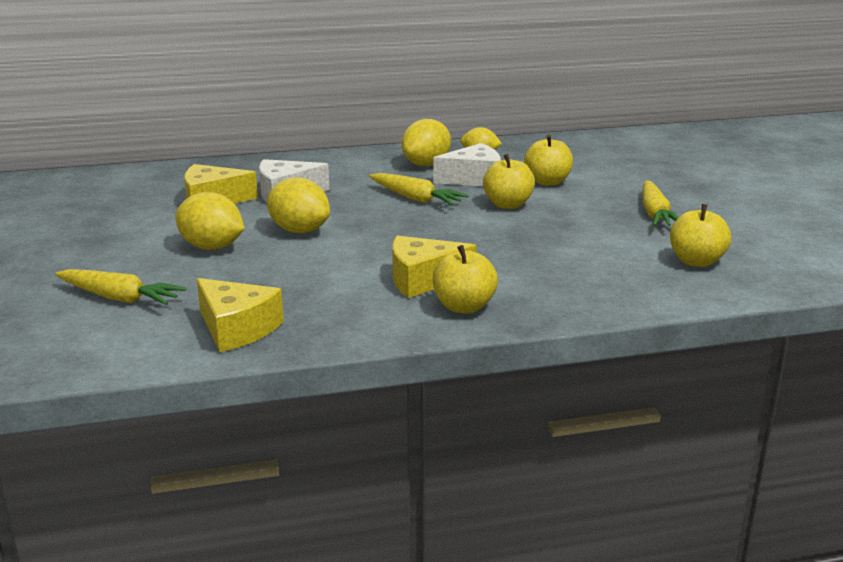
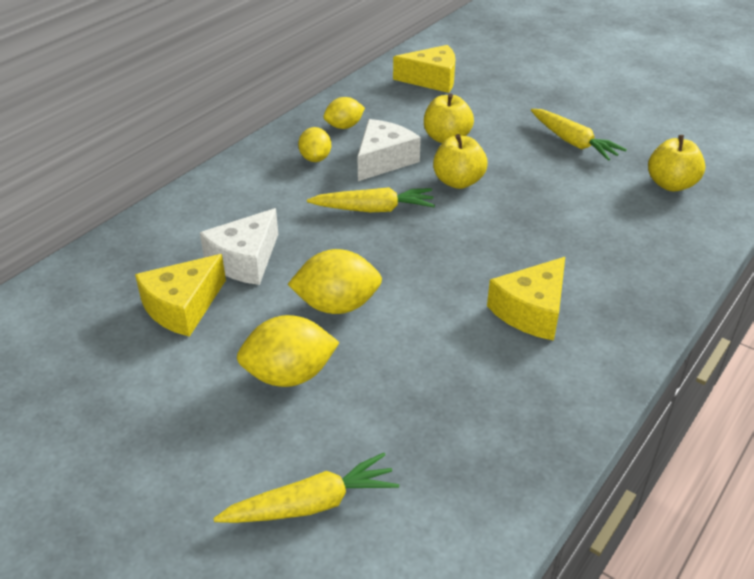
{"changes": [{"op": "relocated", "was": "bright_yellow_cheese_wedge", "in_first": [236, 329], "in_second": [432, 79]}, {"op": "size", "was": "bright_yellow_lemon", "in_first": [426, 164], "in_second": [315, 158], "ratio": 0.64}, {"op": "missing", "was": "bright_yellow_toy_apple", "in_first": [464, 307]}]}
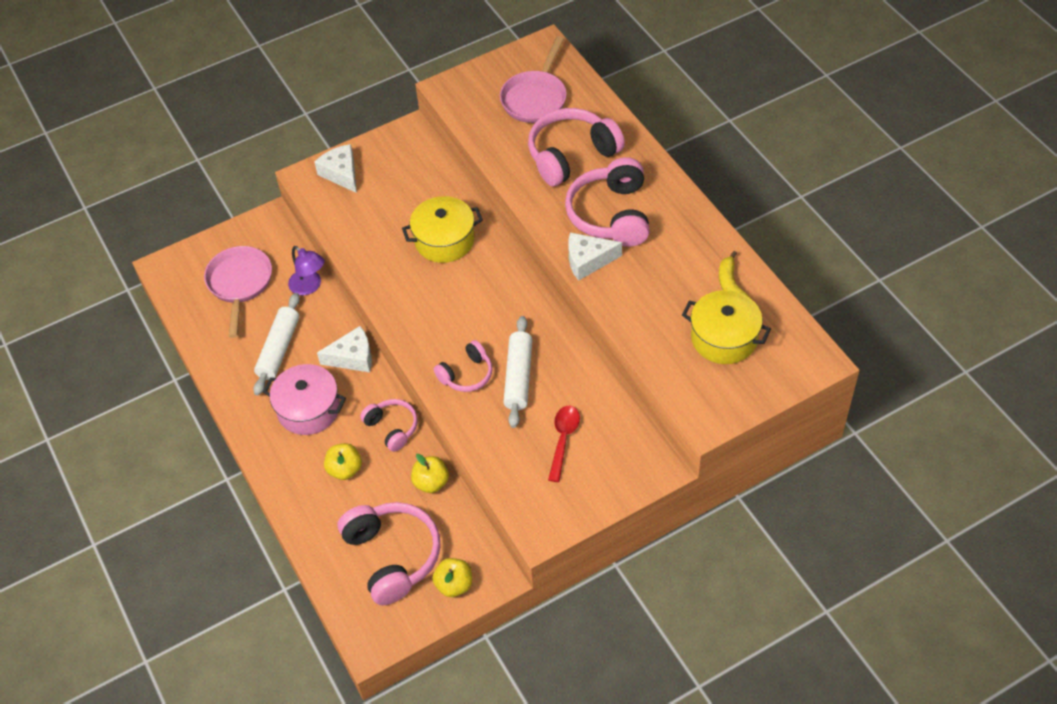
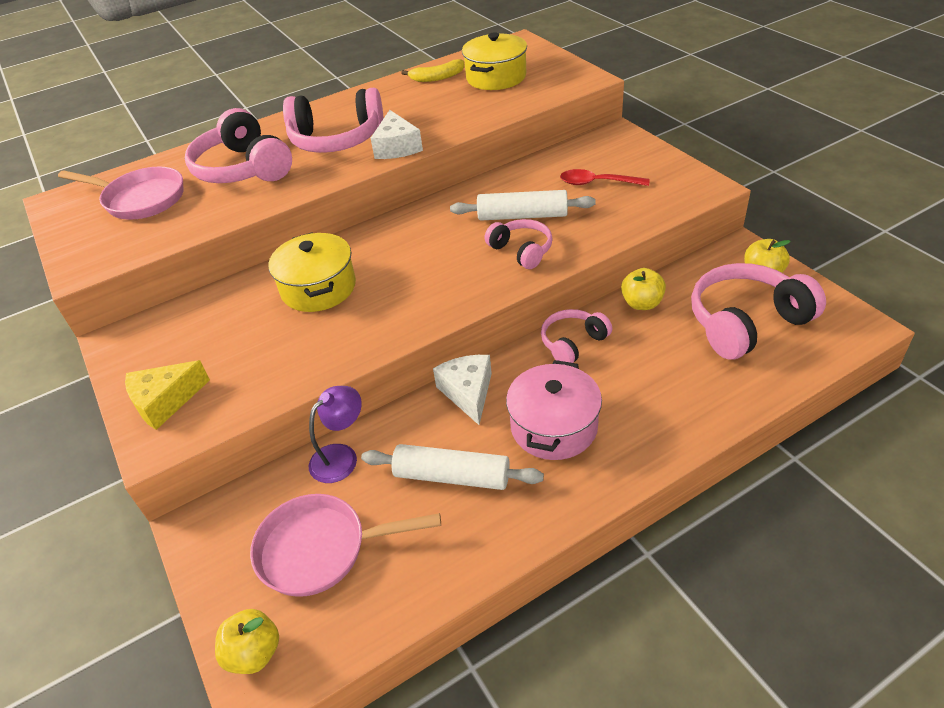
{"changes": [{"op": "colour", "was": "pure_white_cheese_wedge", "now": "bright_yellow_cheese_wedge", "in_first": [341, 173], "in_second": [165, 401]}, {"op": "relocated", "was": "bright_yellow_toy_apple", "in_first": [345, 469], "in_second": [254, 653]}]}
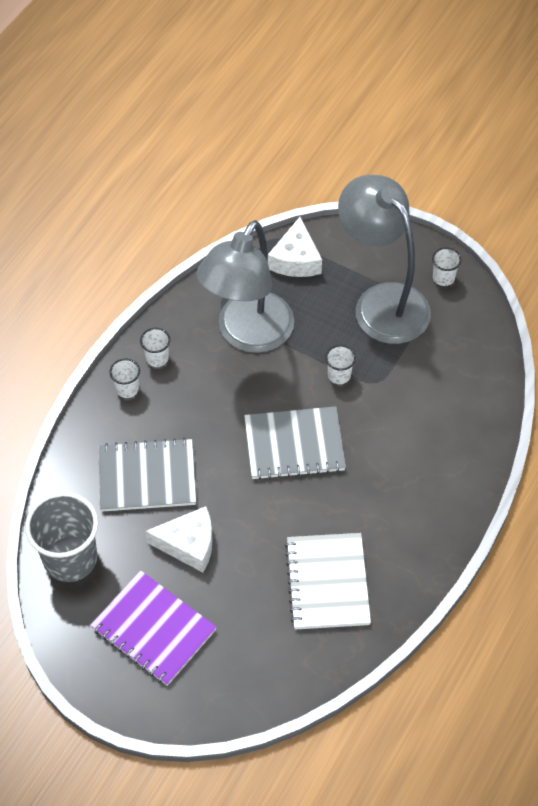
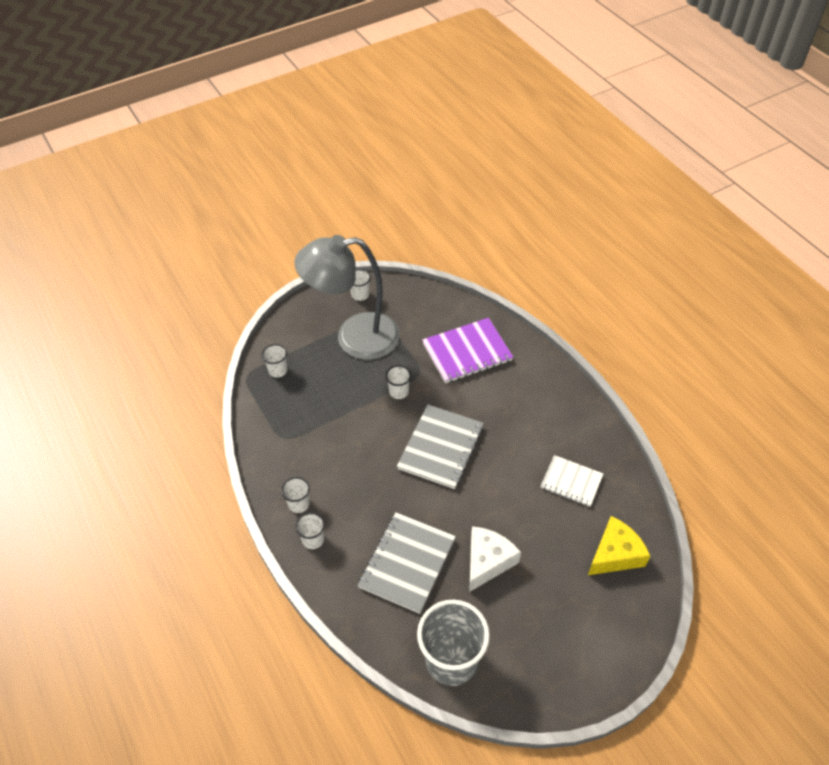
{"changes": [{"op": "relocated", "was": "violet_notebook", "in_first": [153, 629], "in_second": [467, 352]}, {"op": "missing", "was": "gray_reading_lamp", "in_first": [248, 335]}, {"op": "exchanged", "was": "pure_white_cheese_wedge", "now": "pure_white_cup", "in_first": [295, 259], "in_second": [278, 370]}, {"op": "size", "was": "pure_white_notebook", "in_first": [327, 582], "in_second": [571, 482], "ratio": 0.63}, {"op": "appeared", "now": "bright_yellow_cheese_wedge", "in_second": [615, 554]}]}
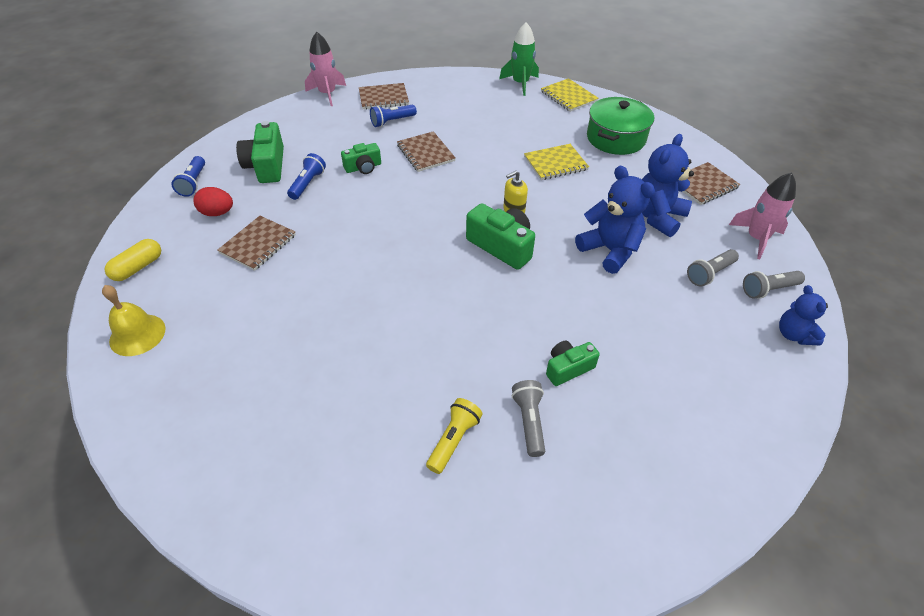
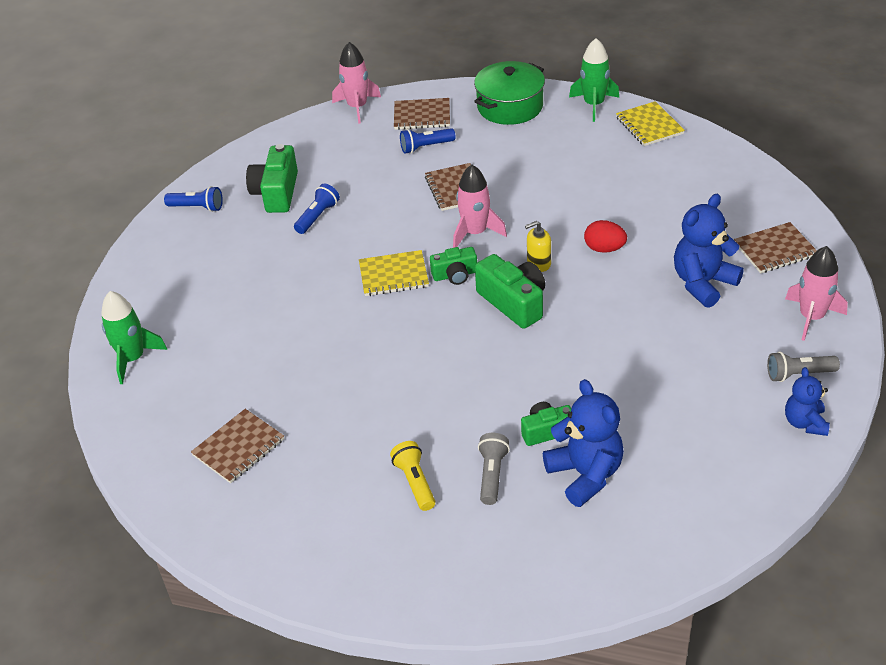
{"changes": [{"op": "exchanged", "was": "bright_yellow_bell", "now": "emerald_toy_rocket", "in_first": [137, 334], "in_second": [133, 358]}, {"op": "missing", "was": "bright_yellow_pill", "in_first": [138, 267]}, {"op": "spun", "was": "royal_blue_flashlight", "in_first": [193, 183], "in_second": [197, 207], "clockwise": -90}, {"op": "relocated", "was": "red_egg", "in_first": [217, 213], "in_second": [604, 249]}, {"op": "relocated", "was": "dark_brown_notebook", "in_first": [258, 244], "in_second": [238, 447]}, {"op": "relocated", "was": "emerald_camera", "in_first": [363, 167], "in_second": [455, 275]}, {"op": "spun", "was": "bright_yellow_flashlight", "in_first": [454, 440], "in_second": [415, 482], "clockwise": -60}, {"op": "relocated", "was": "bright_yellow_notebook", "in_first": [555, 163], "in_second": [393, 275]}, {"op": "relocated", "was": "royal_blue_teddy", "in_first": [610, 250], "in_second": [585, 474]}, {"op": "relocated", "was": "emerald_pot", "in_first": [615, 138], "in_second": [510, 106]}, {"op": "missing", "was": "gray_flashlight", "in_first": [709, 273]}, {"op": "appeared", "now": "rosy_toy_rocket", "in_second": [475, 233]}]}
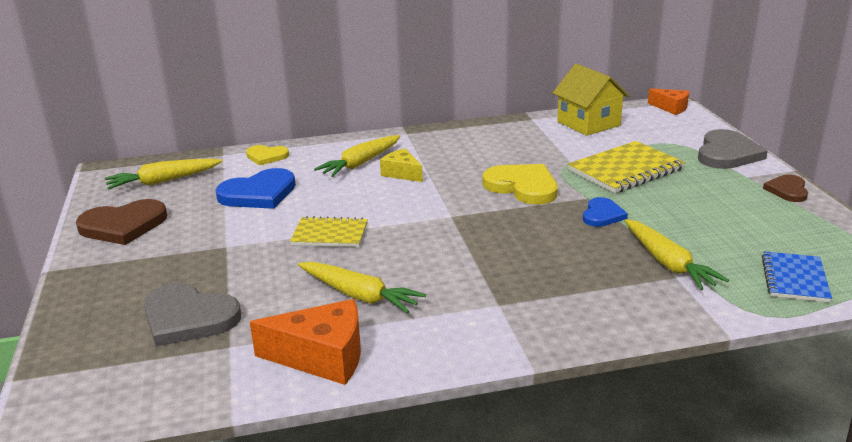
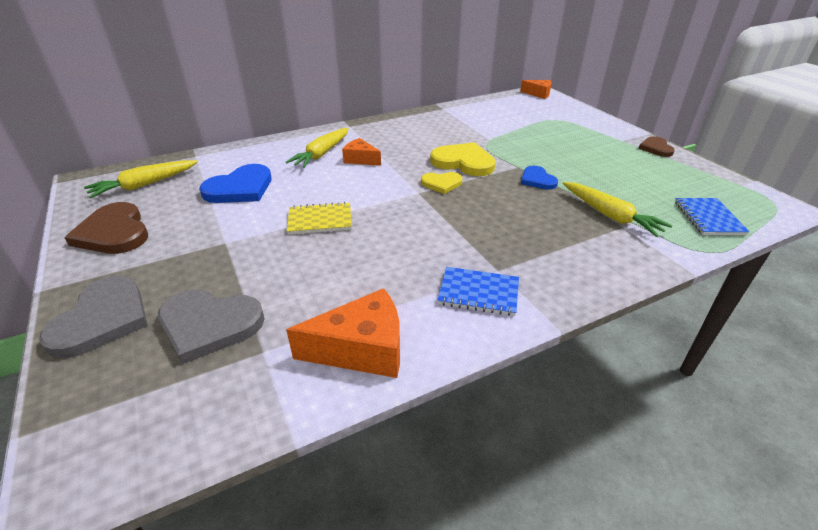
{"changes": [{"op": "spun", "was": "dark_brown_love_heart", "in_first": [123, 225], "in_second": [114, 232], "clockwise": 90}, {"op": "relocated", "was": "bright_yellow_love_heart", "in_first": [266, 156], "in_second": [441, 183]}, {"op": "missing", "was": "bright_yellow_toy_carrot", "in_first": [359, 295]}, {"op": "colour", "was": "bright_yellow_cheese_wedge", "now": "orange_cheese_wedge", "in_first": [402, 173], "in_second": [360, 159]}, {"op": "missing", "was": "bright_yellow_cottage", "in_first": [588, 123]}, {"op": "missing", "was": "bright_yellow_notebook", "in_first": [625, 170]}, {"op": "spun", "was": "royal_blue_love_heart", "in_first": [602, 215], "in_second": [537, 180], "clockwise": 150}, {"op": "relocated", "was": "gray_love_heart", "in_first": [727, 153], "in_second": [102, 319]}, {"op": "appeared", "now": "royal_blue_notebook", "in_second": [478, 293]}]}
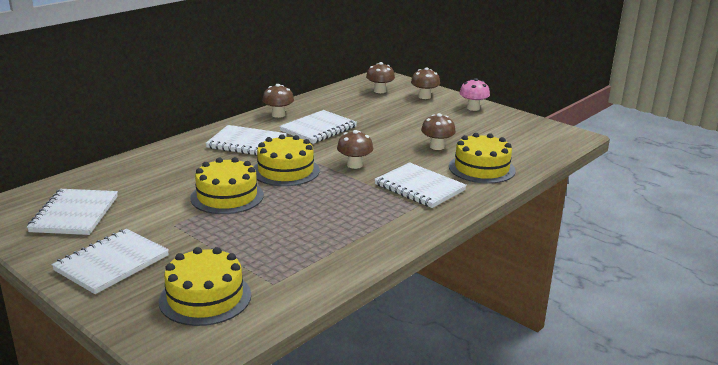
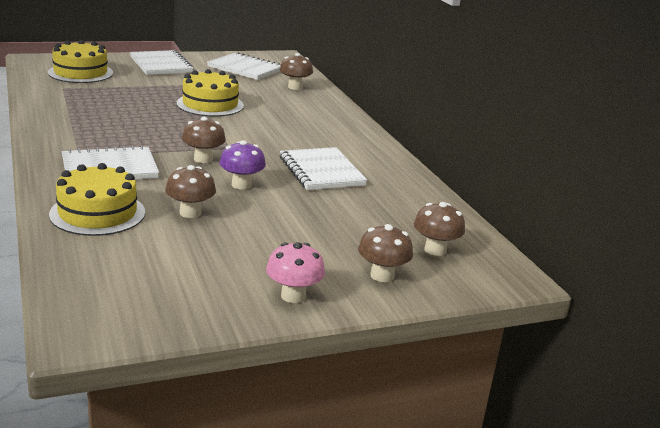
{"changes": [{"op": "missing", "was": "pure_white_notebook", "in_first": [246, 143]}, {"op": "missing", "was": "bright_yellow_layer_cake", "in_first": [285, 171]}, {"op": "relocated", "was": "dark_brown_fungus", "in_first": [278, 115], "in_second": [295, 87]}, {"op": "appeared", "now": "violet_fungus", "in_second": [241, 185]}]}
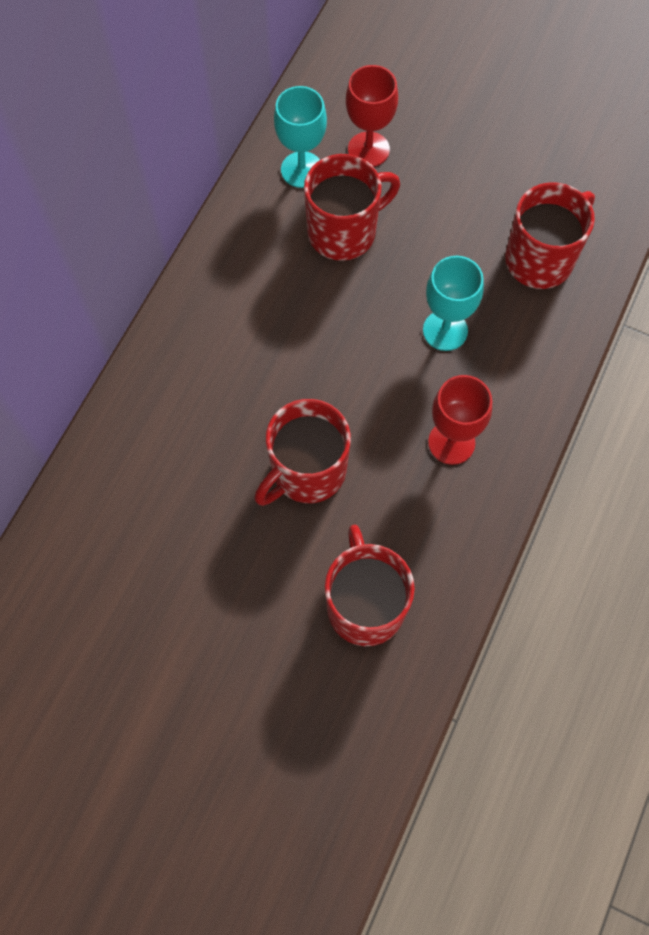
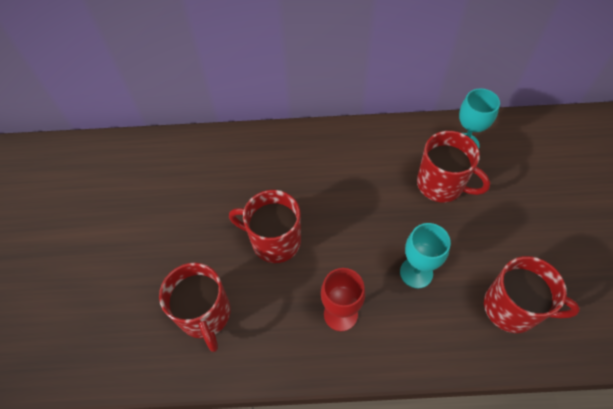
{"changes": [{"op": "spun", "was": "red_tea_mug", "in_first": [365, 605], "in_second": [205, 314], "clockwise": 105}, {"op": "missing", "was": "red_wine_glass", "in_first": [368, 149]}]}
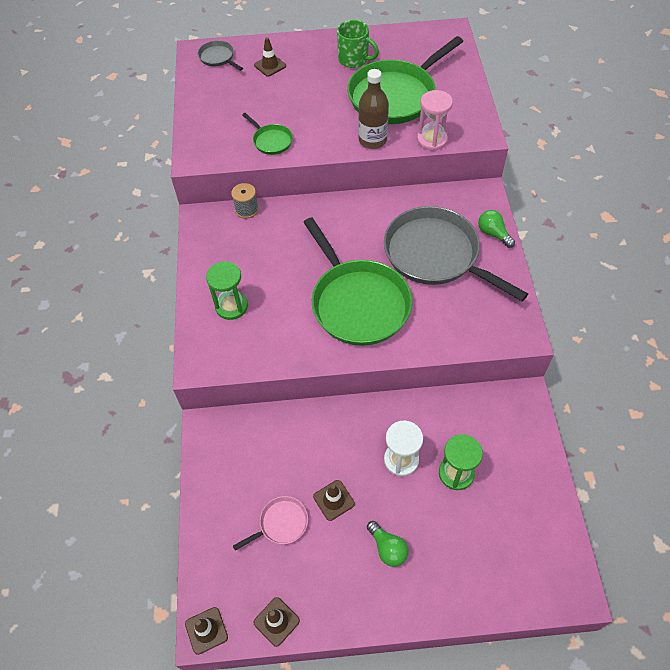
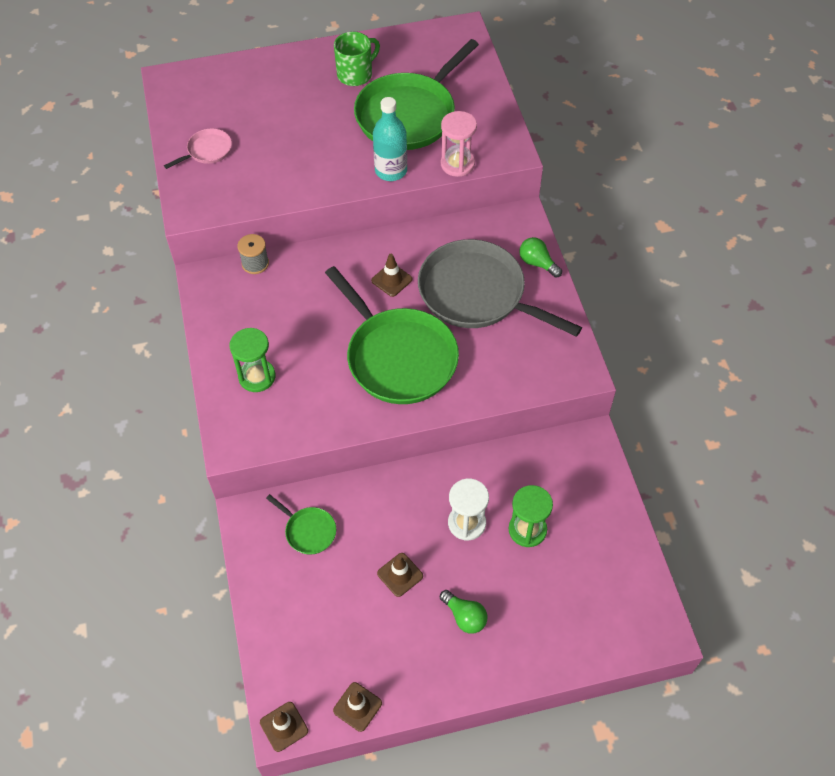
{"changes": [{"op": "missing", "was": "gray_skillet", "in_first": [218, 57]}, {"op": "relocated", "was": "rosy_skillet", "in_first": [281, 523], "in_second": [207, 151]}, {"op": "relocated", "was": "emerald_skillet", "in_first": [271, 141], "in_second": [308, 531]}, {"op": "relocated", "was": "dark_brown_traffic_cone", "in_first": [270, 65], "in_second": [391, 280]}, {"op": "spun", "was": "emerald_tea_mug", "in_first": [354, 59], "in_second": [355, 74], "clockwise": -60}, {"op": "colour", "was": "dark_brown_flask", "now": "teal_flask", "in_first": [372, 140], "in_second": [391, 171]}]}
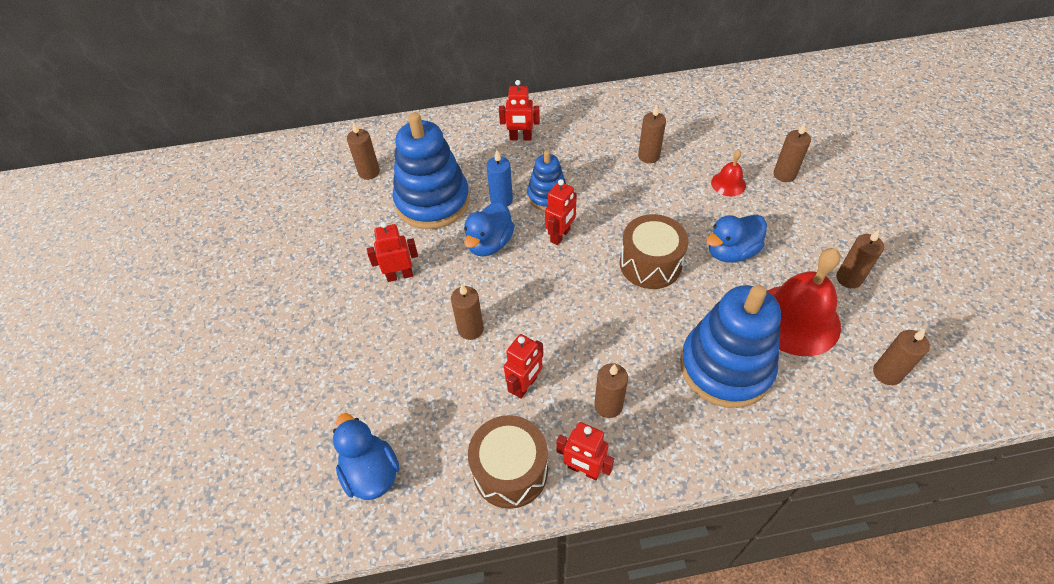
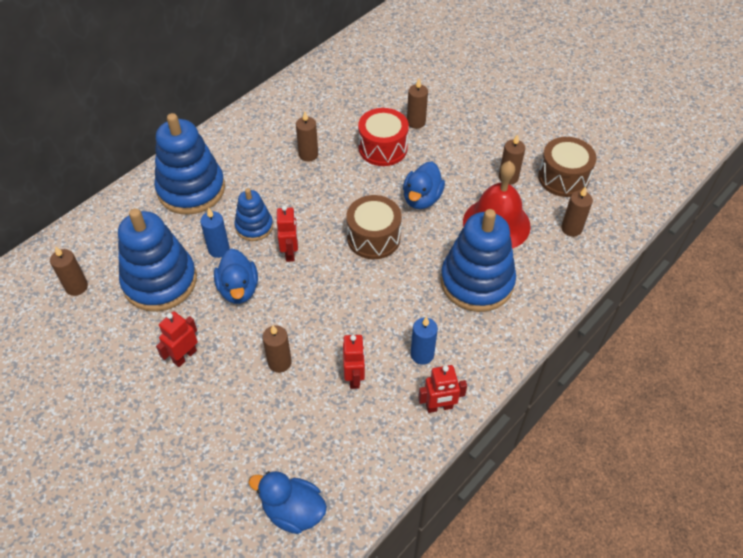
{"changes": [{"op": "relocated", "was": "dark_brown_toy_drum", "in_first": [510, 470], "in_second": [563, 178]}, {"op": "exchanged", "was": "red_robot_figure", "now": "royal_blue_ring_stacker", "in_first": [520, 138], "in_second": [191, 189]}, {"op": "colour", "was": "dark_brown_candle", "now": "royal_blue_candle", "in_first": [608, 405], "in_second": [422, 354]}, {"op": "exchanged", "was": "red_bell", "now": "red_toy_drum", "in_first": [728, 184], "in_second": [383, 148]}]}
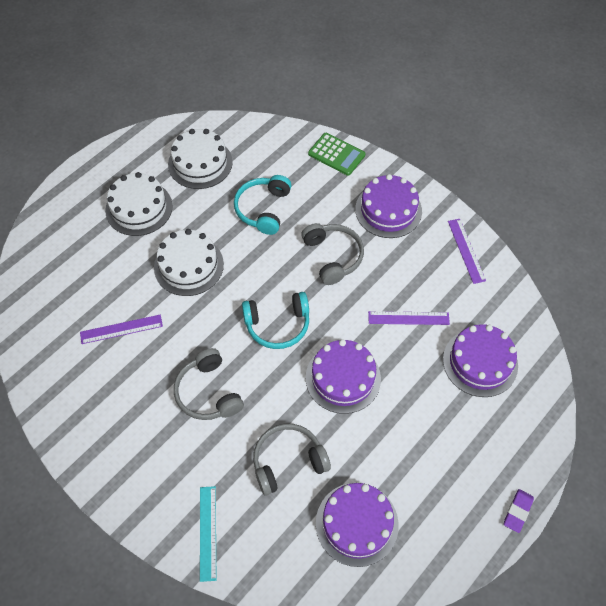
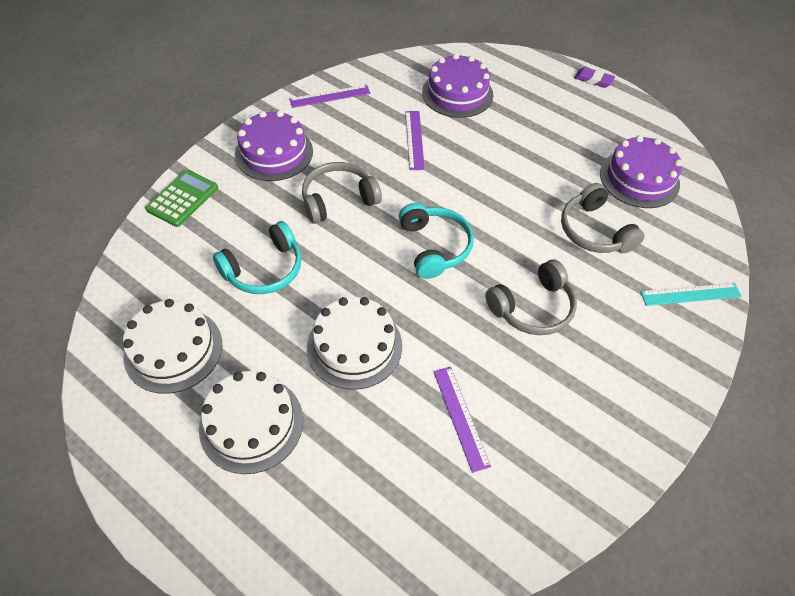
{"changes": [{"op": "spun", "was": "teal_headset", "in_first": [263, 209], "in_second": [264, 269], "clockwise": -45}, {"op": "missing", "was": "violet_layer_cake", "in_first": [343, 378]}]}
